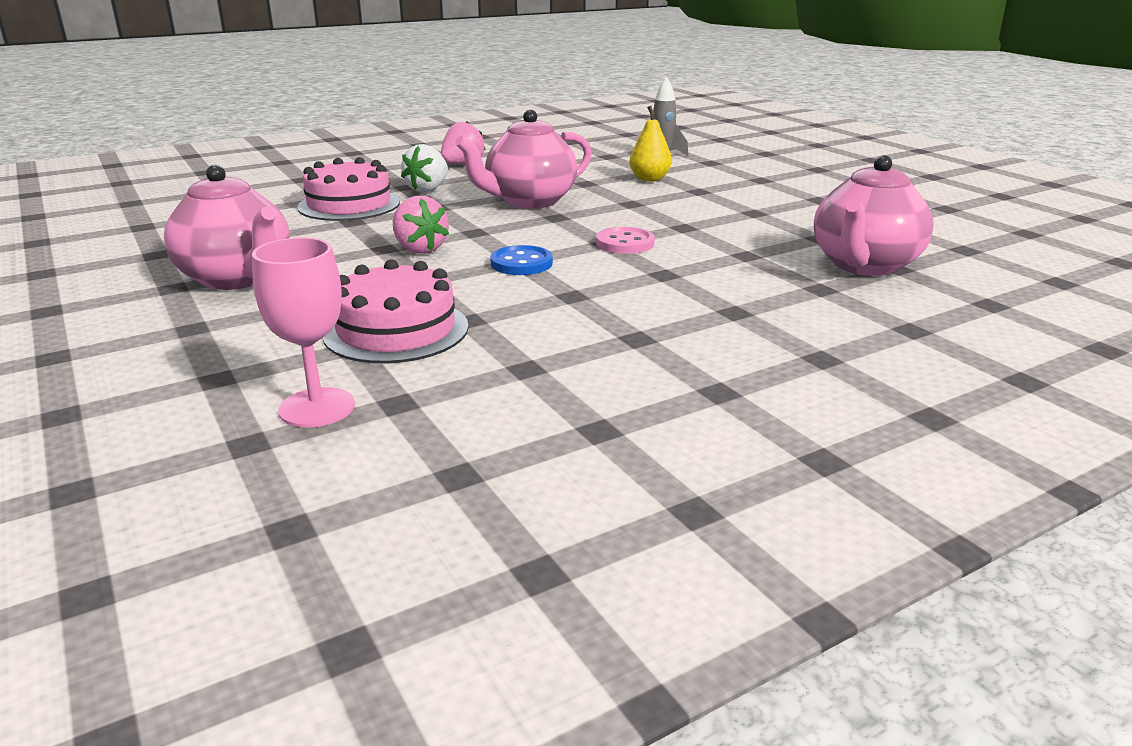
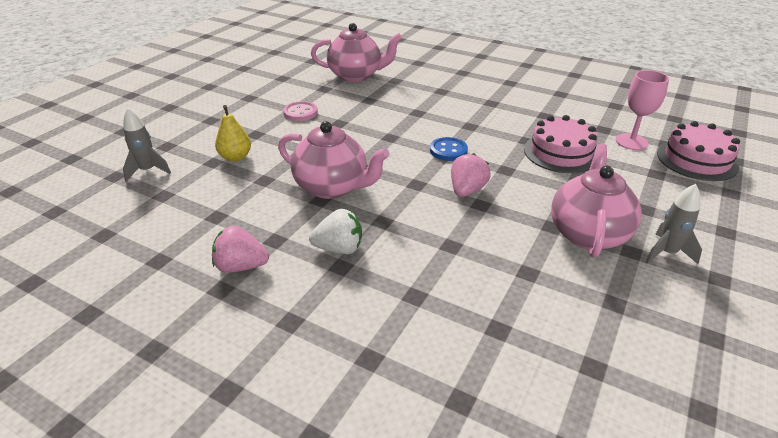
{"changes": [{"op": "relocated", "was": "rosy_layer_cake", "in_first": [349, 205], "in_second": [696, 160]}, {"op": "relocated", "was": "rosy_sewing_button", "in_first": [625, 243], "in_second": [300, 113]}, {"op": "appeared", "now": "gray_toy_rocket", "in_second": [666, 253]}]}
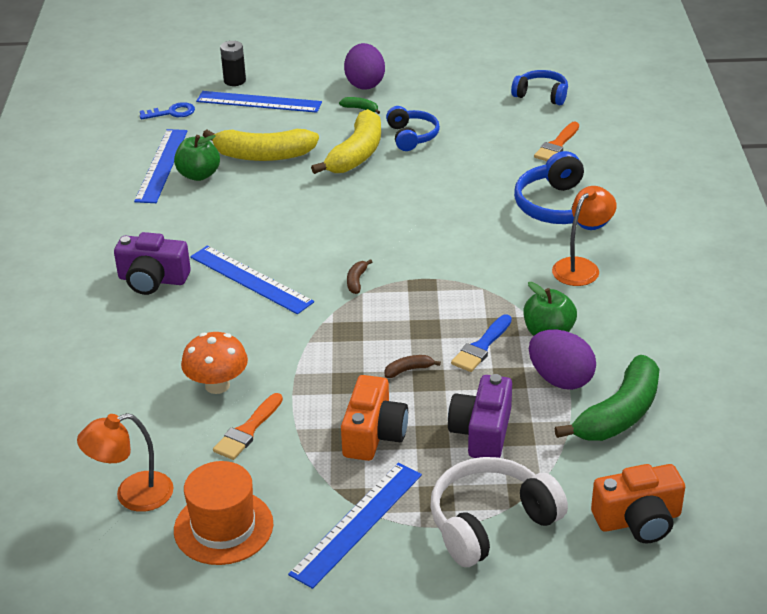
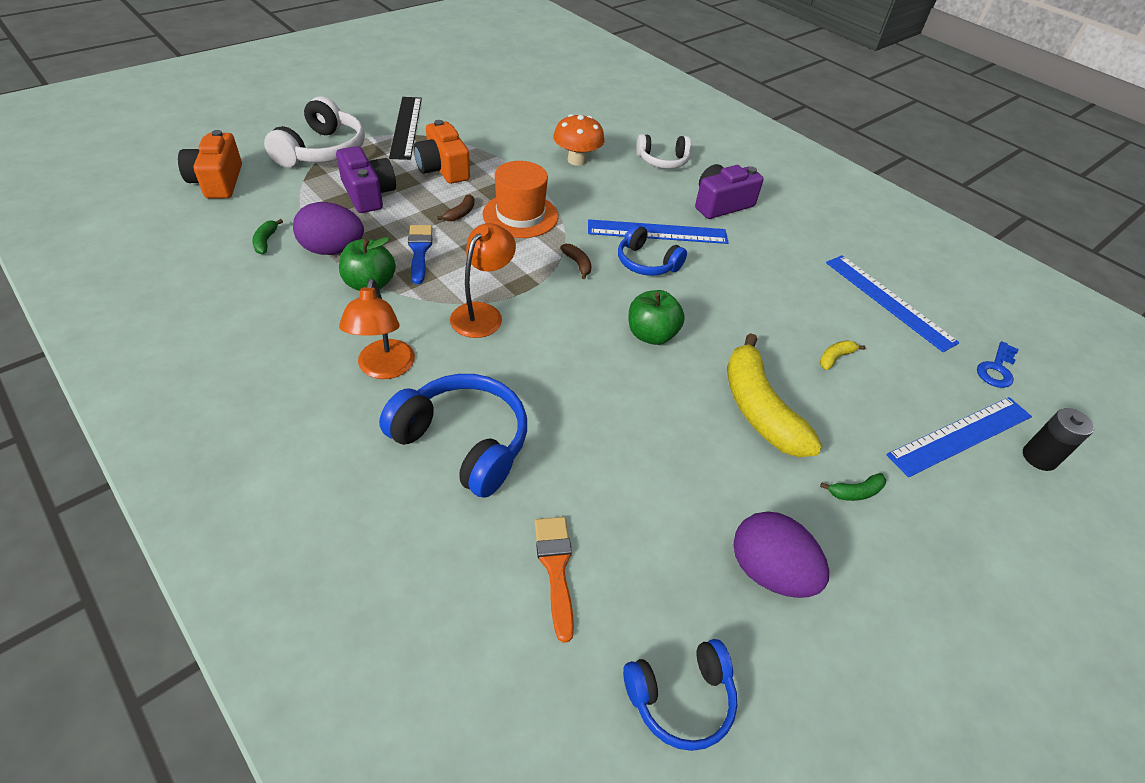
{"changes": [{"op": "relocated", "was": "orange_reading_lamp", "in_first": [132, 495], "in_second": [483, 313]}, {"op": "relocated", "was": "emerald_toy_apple", "in_first": [199, 175], "in_second": [651, 335]}, {"op": "relocated", "was": "orange_top_hat", "in_first": [223, 527], "in_second": [520, 215]}, {"op": "size", "was": "bright_yellow_banana", "in_first": [263, 155], "in_second": [835, 358], "ratio": 0.41}, {"op": "missing", "was": "orange_brush", "in_first": [247, 430]}, {"op": "colour", "was": "royal_blue_straightedge", "now": "jet-black_straightedge", "in_first": [357, 523], "in_second": [406, 127]}, {"op": "relocated", "was": "violet_egg", "in_first": [365, 84], "in_second": [769, 572]}, {"op": "relocated", "was": "royal_blue_headset", "in_first": [411, 136], "in_second": [646, 263]}, {"op": "size", "was": "emerald_banana", "in_first": [619, 414], "in_second": [266, 241], "ratio": 0.41}, {"op": "spun", "was": "orange_camera", "in_first": [638, 520], "in_second": [217, 181], "clockwise": -45}, {"op": "appeared", "now": "pure_white_headset", "in_second": [663, 161]}]}
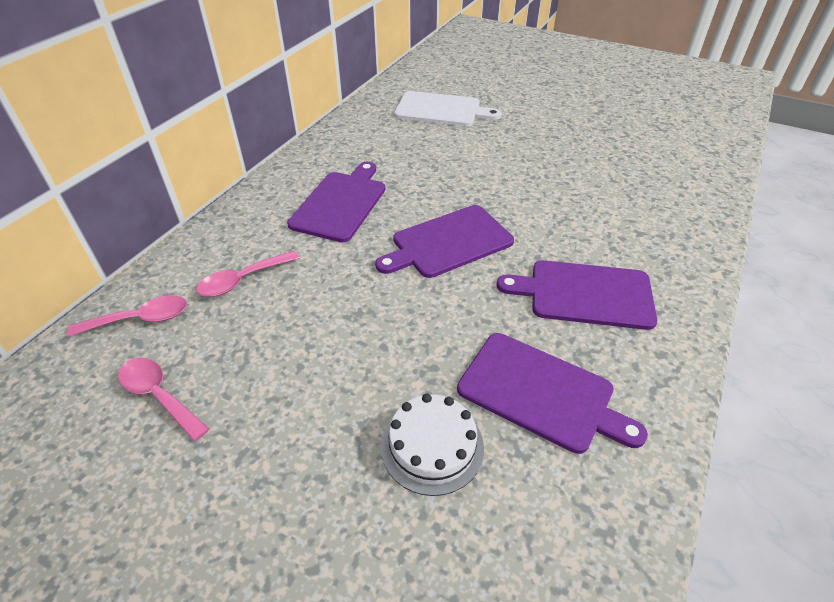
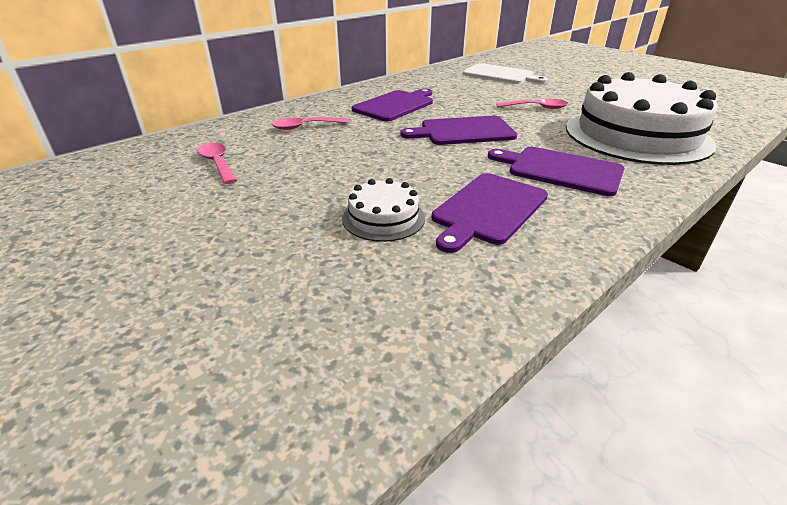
{"changes": [{"op": "relocated", "was": "rosy_teaspoon", "in_first": [140, 319], "in_second": [536, 108]}, {"op": "spun", "was": "violet_cutting_board", "in_first": [541, 392], "in_second": [488, 209], "clockwise": 75}, {"op": "appeared", "now": "pure_white_layer_cake", "in_second": [637, 135]}]}
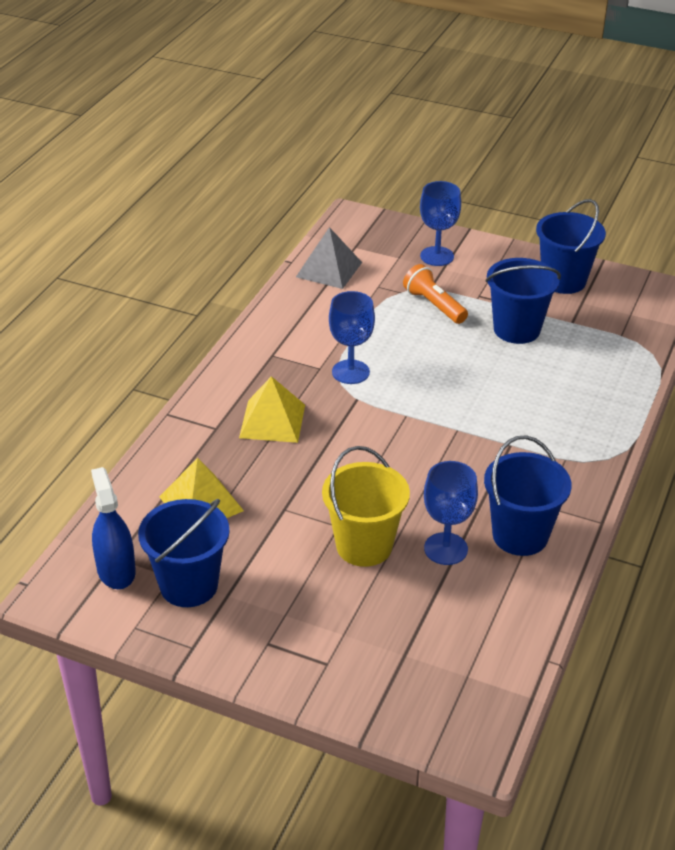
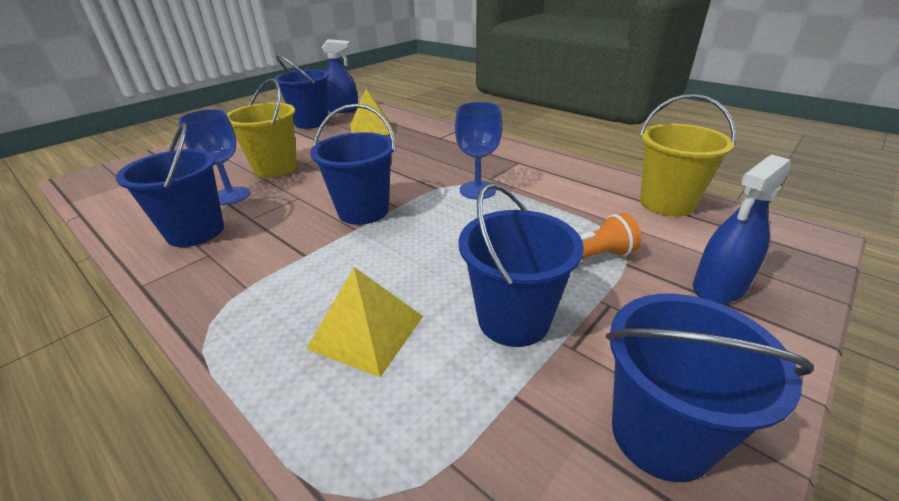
{"changes": [{"op": "relocated", "was": "bright_yellow_solid_pyramid", "in_first": [272, 421], "in_second": [367, 332]}, {"op": "exchanged", "was": "gray_solid_pyramid", "now": "bright_yellow_bucket", "in_first": [329, 269], "in_second": [666, 203]}, {"op": "exchanged", "was": "royal_blue_wine_glass", "now": "royal_blue_spray_cleaner", "in_first": [437, 256], "in_second": [719, 287]}, {"op": "appeared", "now": "royal_blue_bucket", "in_second": [363, 211]}]}
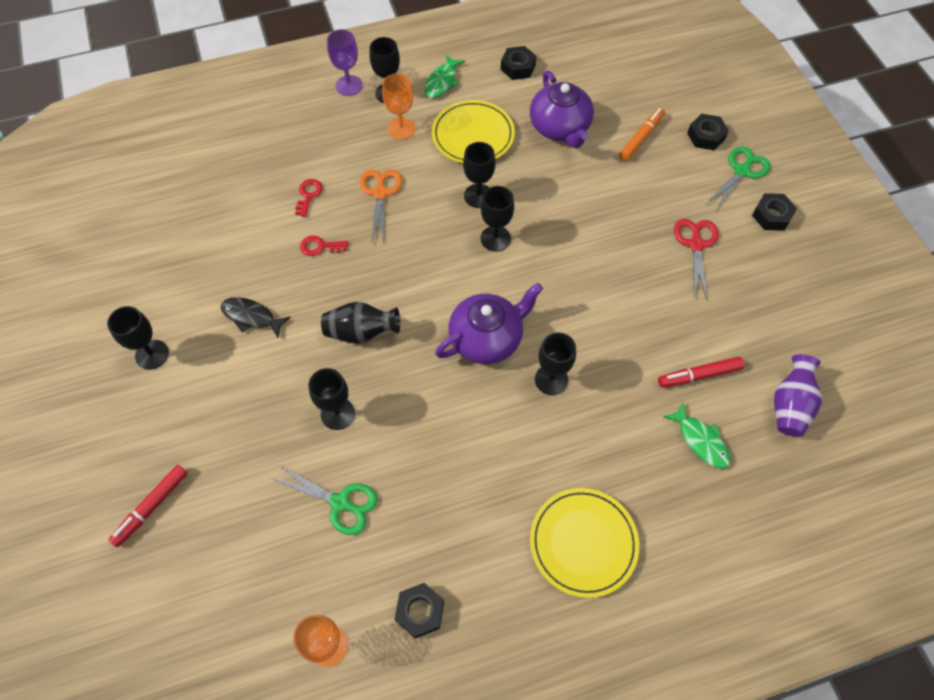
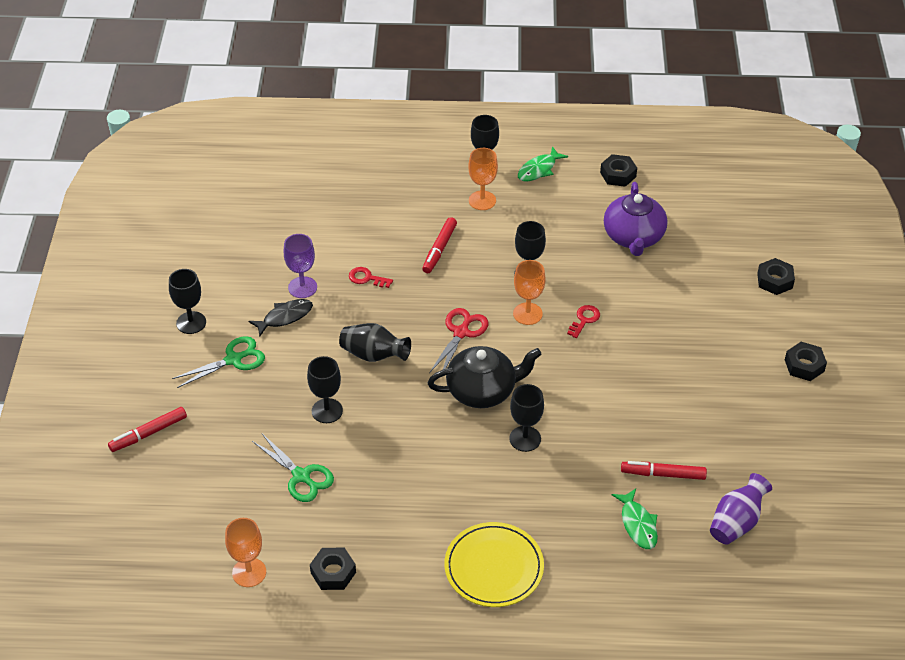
{"changes": [{"op": "spun", "was": "jet-black_fish", "in_first": [251, 317], "in_second": [285, 317], "clockwise": 105}, {"op": "relocated", "was": "red_latchkey", "in_first": [308, 195], "in_second": [584, 320]}, {"op": "relocated", "was": "violet_wine_glass", "in_first": [349, 85], "in_second": [302, 287]}, {"op": "exchanged", "was": "orange_pair_of_scissors", "now": "red_marker", "in_first": [380, 193], "in_second": [439, 249]}, {"op": "missing", "was": "bright_yellow_flat_dish", "in_first": [473, 135]}, {"op": "colour", "was": "violet_tea_pot", "now": "jet-black_tea_pot", "in_first": [487, 338], "in_second": [482, 390]}, {"op": "colour", "was": "jet-black_wine_glass", "now": "orange_wine_glass", "in_first": [495, 238], "in_second": [527, 314]}, {"op": "missing", "was": "orange_marker", "in_first": [641, 137]}, {"op": "relocated", "was": "red_pair_of_scissors", "in_first": [696, 244], "in_second": [461, 332]}, {"op": "relocated", "was": "emerald_pair_of_scissors", "in_first": [742, 171], "in_second": [233, 360]}]}
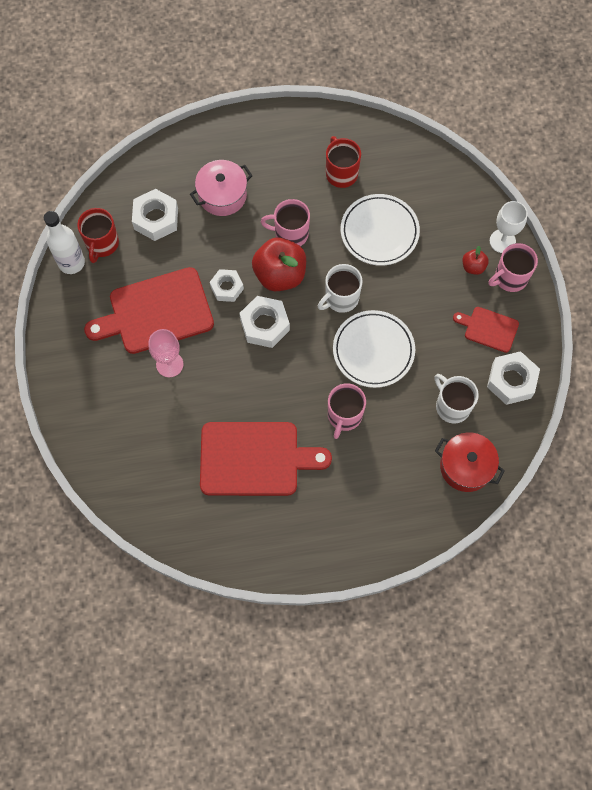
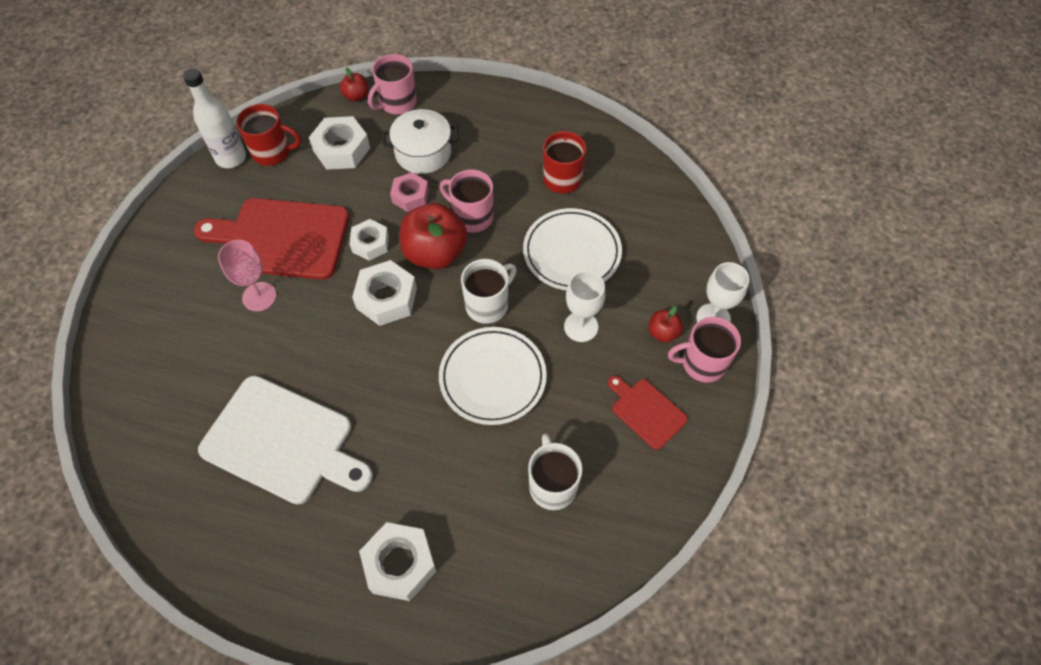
{"changes": [{"op": "spun", "was": "red_tea_mug", "in_first": [102, 244], "in_second": [272, 152], "clockwise": -120}, {"op": "colour", "was": "rosy_pot", "now": "pure_white_pot", "in_first": [222, 195], "in_second": [423, 153]}, {"op": "colour", "was": "red_cutting_board", "now": "pure_white_cutting_board", "in_first": [255, 459], "in_second": [283, 442]}, {"op": "spun", "was": "pure_white_tea_mug", "in_first": [341, 298], "in_second": [488, 305], "clockwise": 150}, {"op": "relocated", "was": "rosy_tea_mug", "in_first": [344, 416], "in_second": [397, 103]}, {"op": "missing", "was": "red_pot", "in_first": [466, 466]}, {"op": "relocated", "was": "pure_white_hexagon_nut", "in_first": [511, 381], "in_second": [400, 564]}, {"op": "appeared", "now": "red_toy_apple", "in_second": [356, 96]}, {"op": "appeared", "now": "rosy_hexagon_nut", "in_second": [410, 196]}, {"op": "appeared", "now": "pure_white_wine_glass", "in_second": [581, 327]}]}
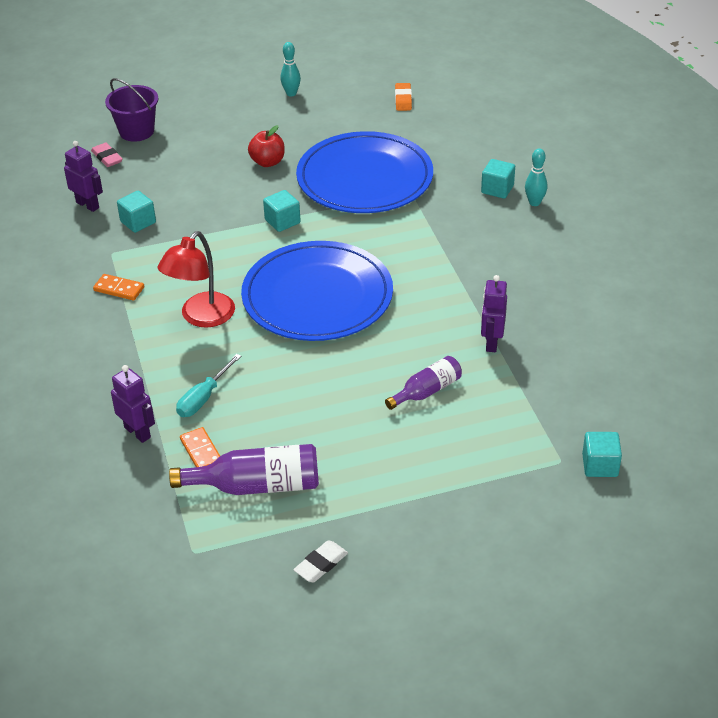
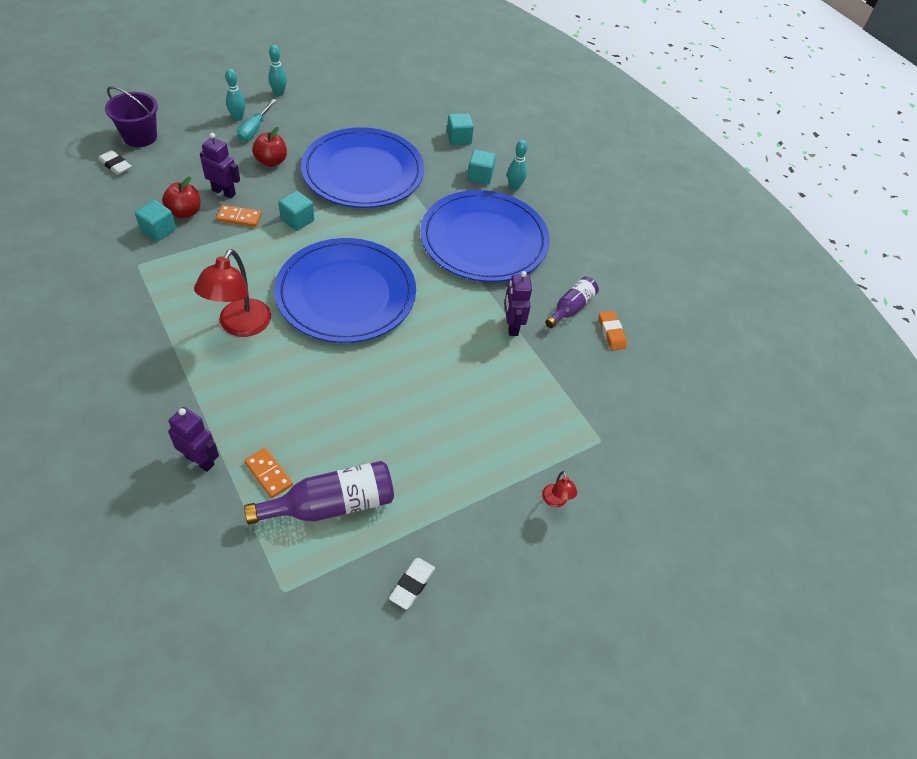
{"changes": [{"op": "relocated", "was": "violet_robot_figure", "in_first": [88, 205], "in_second": [224, 192]}, {"op": "colour", "was": "rosy_gum_eraser", "now": "pure_white_gum_eraser", "in_first": [107, 158], "in_second": [115, 165]}, {"op": "relocated", "was": "orange_domino_tile", "in_first": [119, 289], "in_second": [239, 217]}, {"op": "relocated", "was": "teal_screwdriver", "in_first": [203, 398], "in_second": [254, 129]}, {"op": "relocated", "was": "violet_flask", "in_first": [426, 391], "in_second": [571, 308]}, {"op": "relocated", "was": "orange_gum_eraser", "in_first": [403, 100], "in_second": [611, 332]}, {"op": "relocated", "was": "teal_block", "in_first": [600, 465], "in_second": [459, 138]}, {"op": "appeared", "now": "red_toy_apple", "in_second": [185, 212]}, {"op": "appeared", "now": "teal_bowling_pin", "in_second": [238, 118]}, {"op": "appeared", "now": "royal_blue_flat_dish", "in_second": [484, 240]}, {"op": "appeared", "now": "red_reading_lamp", "in_second": [555, 501]}]}
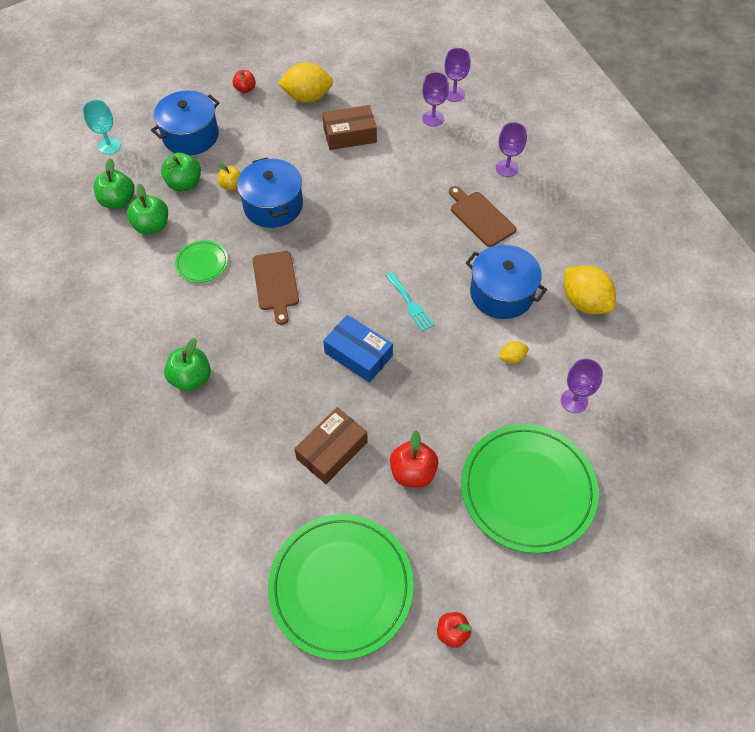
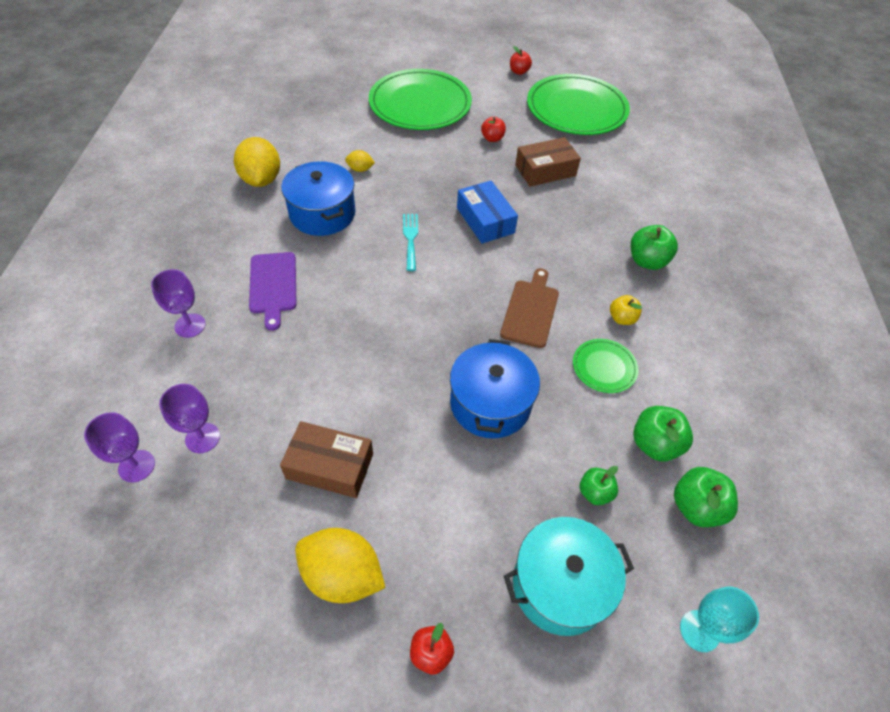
{"changes": [{"op": "colour", "was": "royal_blue_pot", "now": "teal_pot", "in_first": [190, 136], "in_second": [560, 585]}, {"op": "size", "was": "emerald_toy_apple", "in_first": [184, 184], "in_second": [595, 492], "ratio": 0.64}, {"op": "relocated", "was": "bright_yellow_toy_apple", "in_first": [231, 185], "in_second": [622, 318]}, {"op": "size", "was": "red_toy_apple", "in_first": [413, 472], "in_second": [492, 138], "ratio": 0.64}, {"op": "colour", "was": "dark_brown_cutting_board", "now": "violet_cutting_board", "in_first": [480, 217], "in_second": [273, 285]}, {"op": "missing", "was": "violet_wine_glass", "in_first": [574, 401]}]}
